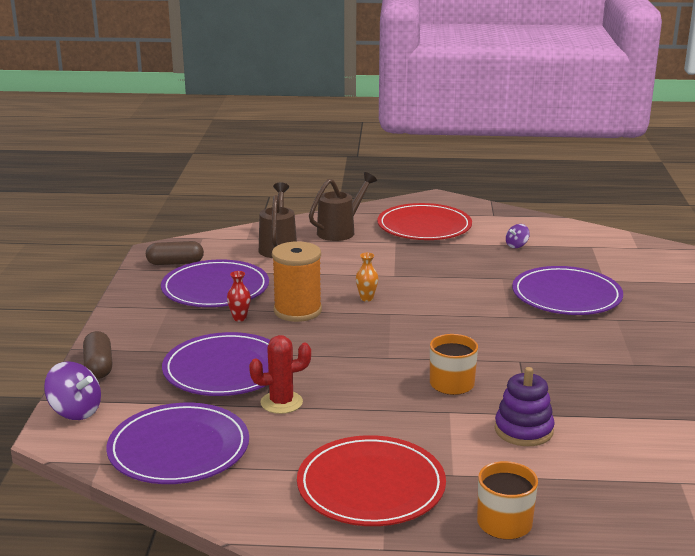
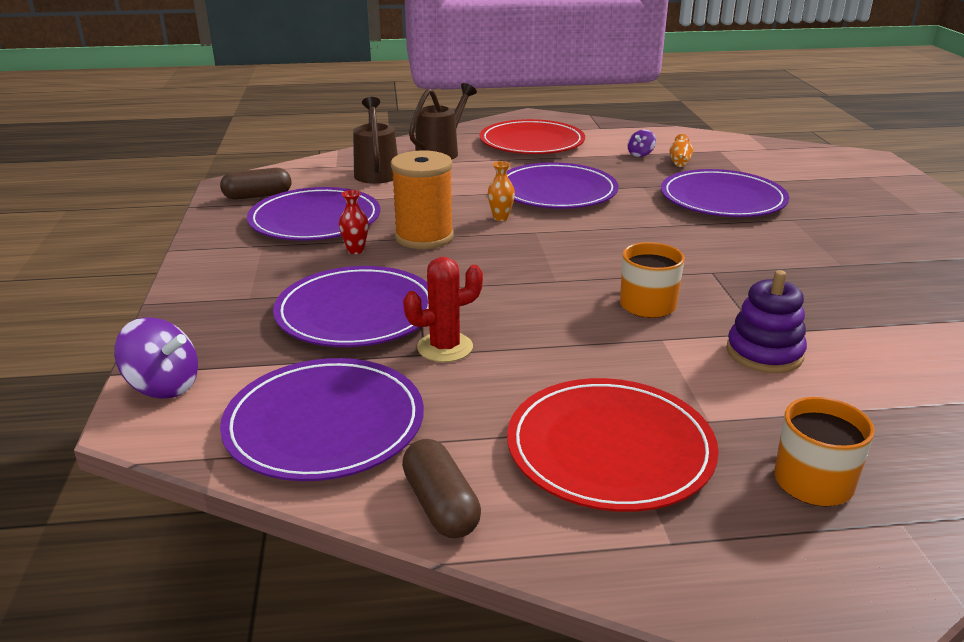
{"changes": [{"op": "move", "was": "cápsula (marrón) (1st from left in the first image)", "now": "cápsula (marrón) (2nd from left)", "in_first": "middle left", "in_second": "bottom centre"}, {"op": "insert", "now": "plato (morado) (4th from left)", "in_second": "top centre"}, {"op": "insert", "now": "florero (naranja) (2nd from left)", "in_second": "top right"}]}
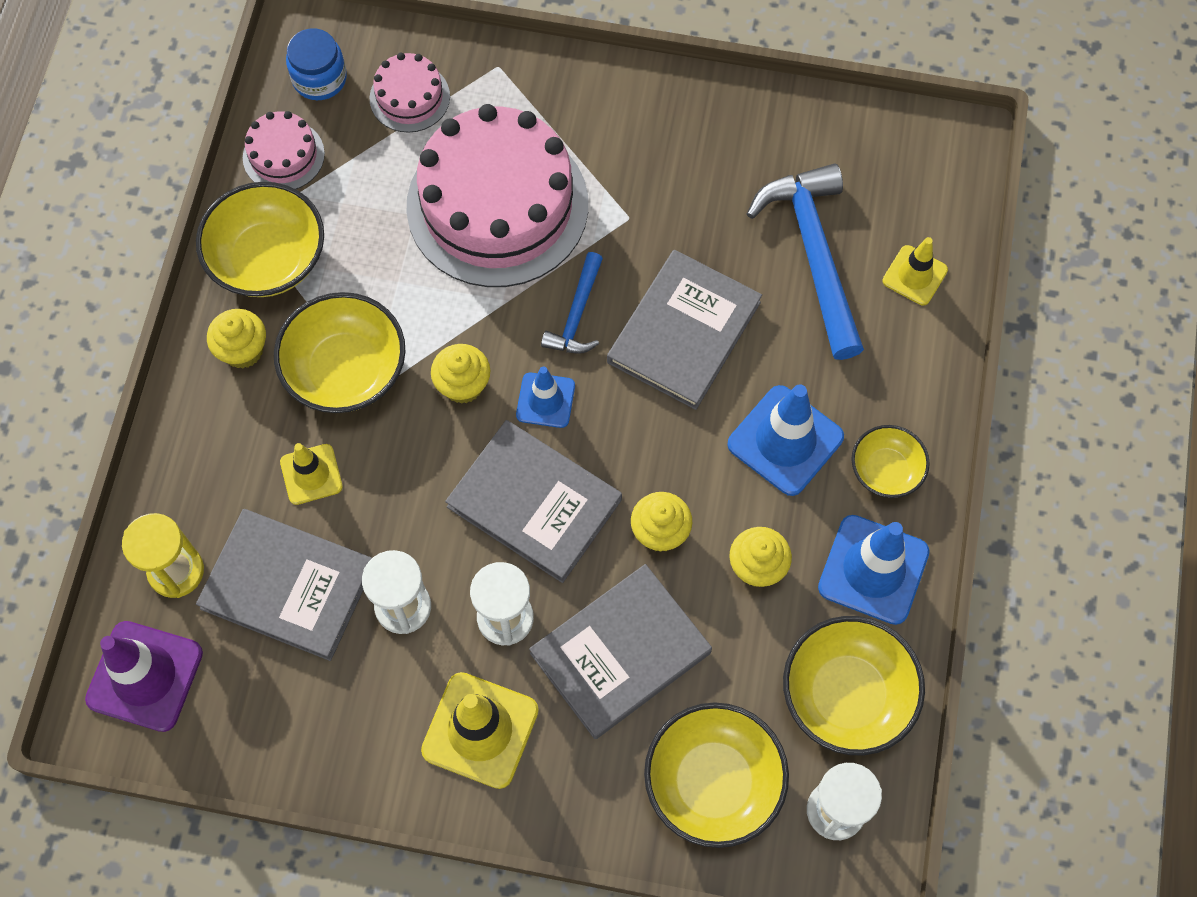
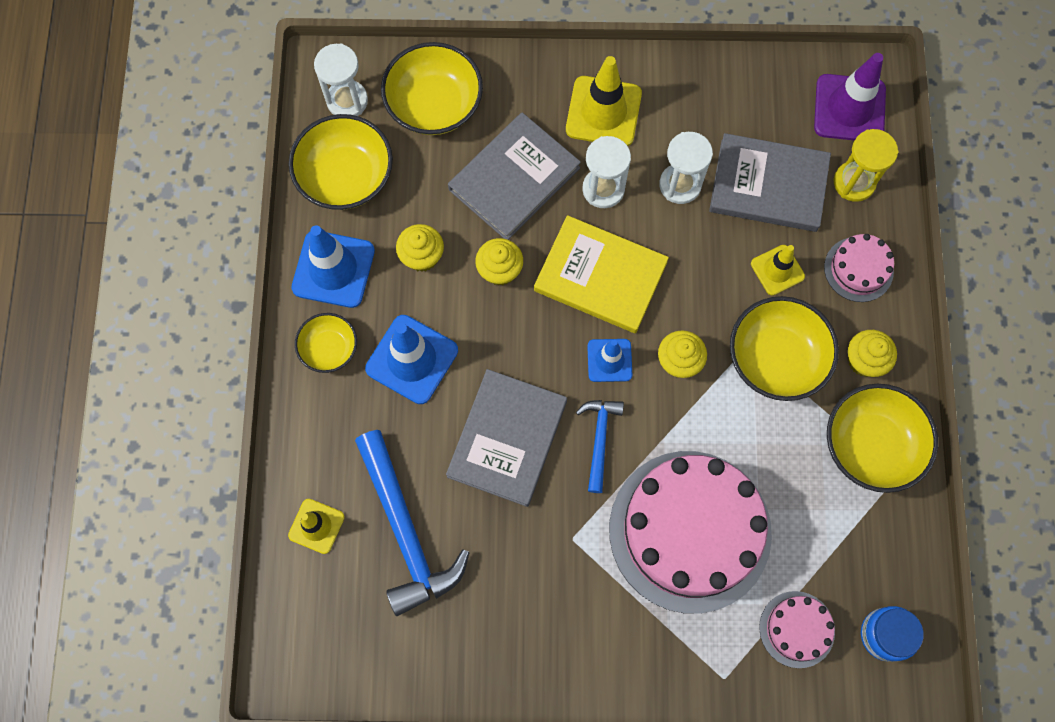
{"changes": [{"op": "move", "was": "tarta (rosa) (1st from left in the first image)", "now": "tarta (rosa) (3rd from left)", "in_first": "top left", "in_second": "middle right"}, {"op": "recolor", "was": "libro (gris) (2nd from left)", "now": "libro (amarillo)", "in_first": "centre", "in_second": "centre"}]}
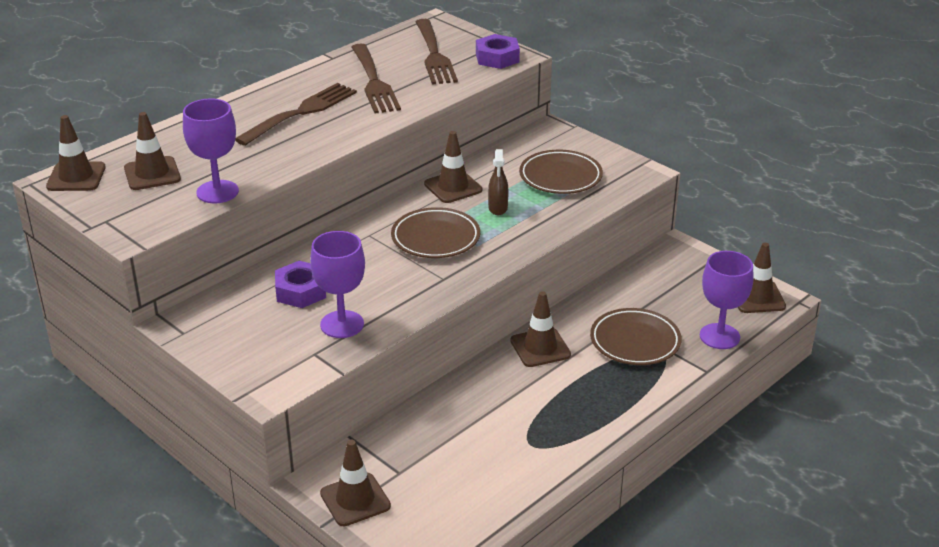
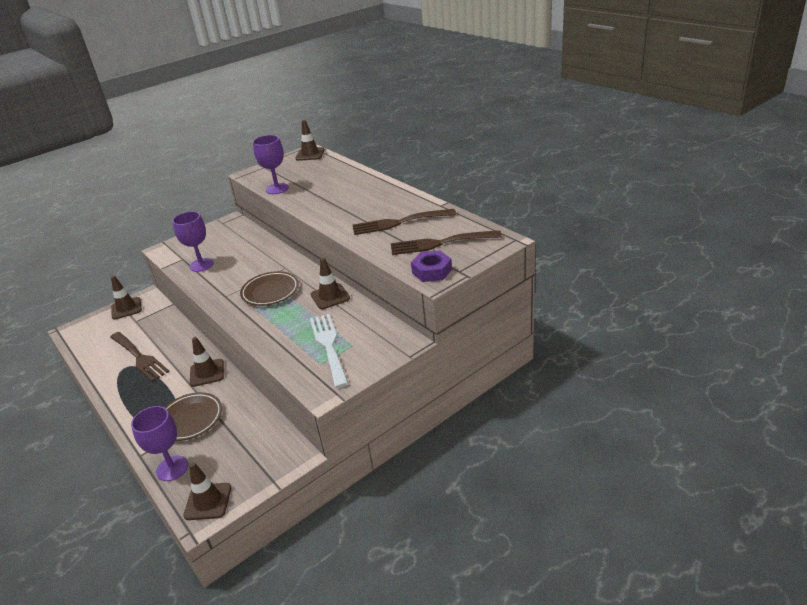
{"changes": [{"op": "delete", "was": "cono de tráfico (marrón) (2nd from left)", "in_first": "top left"}, {"op": "move", "was": "tenedor (marrón) (1st from left)", "in_first": "top left", "in_second": "middle left"}, {"op": "delete", "was": "tuerca (morado) (1st from left)", "in_first": "middle left"}, {"op": "delete", "was": "pulverizador (marrón)", "in_first": "top centre"}, {"op": "replace", "was": "plato (marrón) (2nd from left)", "now": "tenedor (blanco)", "in_first": "top centre", "in_second": "centre"}]}
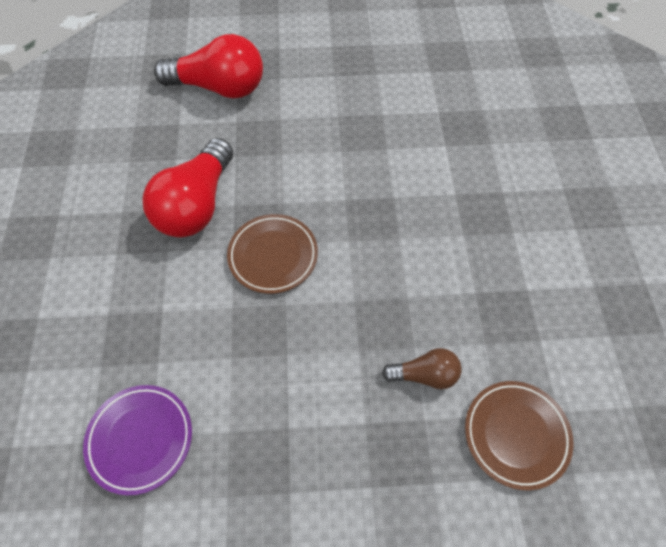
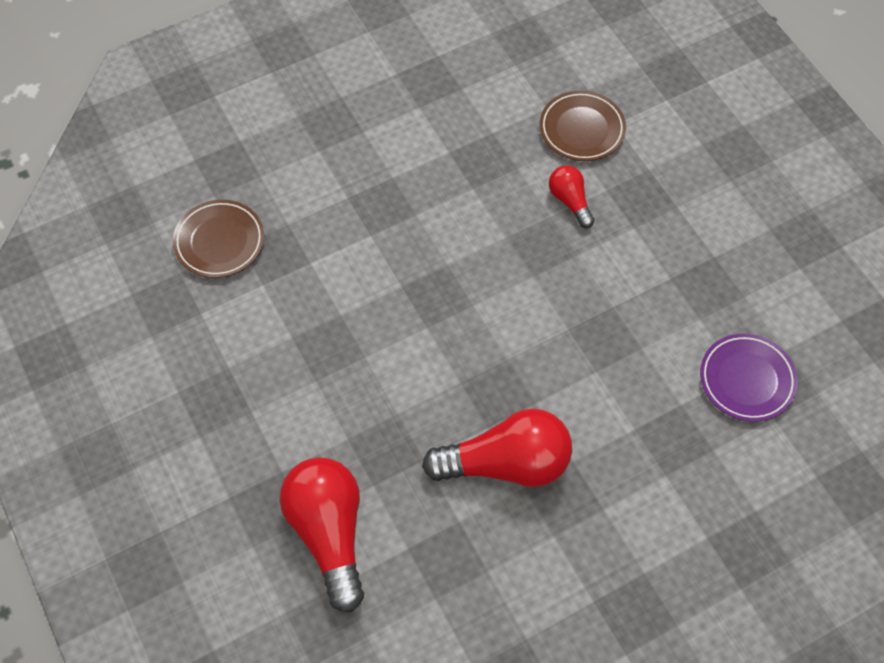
{"changes": [{"op": "move", "was": "plato (marrón) (1st from left)", "in_first": "centre", "in_second": "middle left"}, {"op": "recolor", "was": "bombilla (marrón)", "now": "bombilla (rojo) (3rd from left)", "in_first": "bottom centre", "in_second": "top centre"}]}
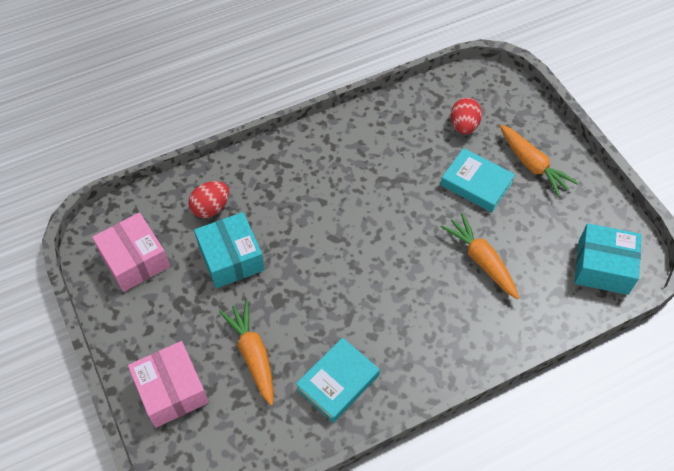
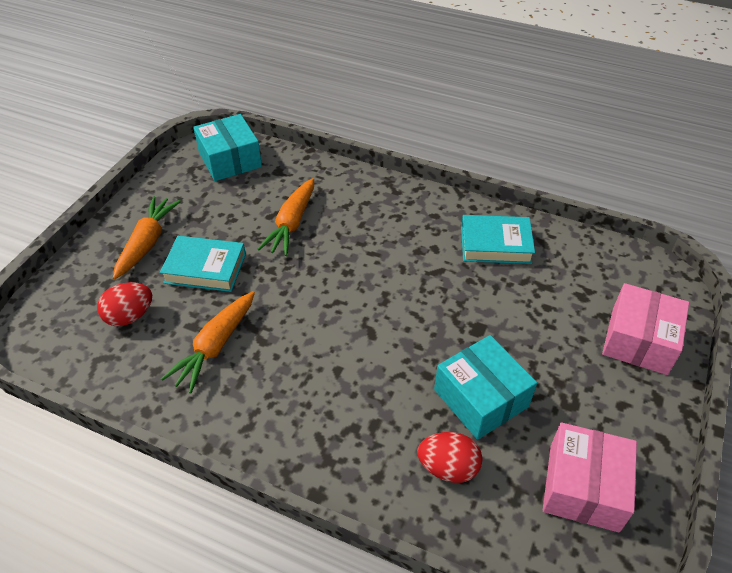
{"changes": [{"op": "rotate", "was": "caja (turquesa) (1st from left in the first image)", "in_first": "centre", "in_second": "bottom centre", "clockwise": -60}, {"op": "move", "was": "zanahoria (naranja) (1st from left in the first image)", "now": "zanahoria (naranja) (2nd from left)", "in_first": "bottom centre", "in_second": "middle left"}, {"op": "rotate", "was": "libro (turquesa) (2nd from left in the first image)", "in_first": "middle right", "in_second": "middle left", "clockwise": -75}]}
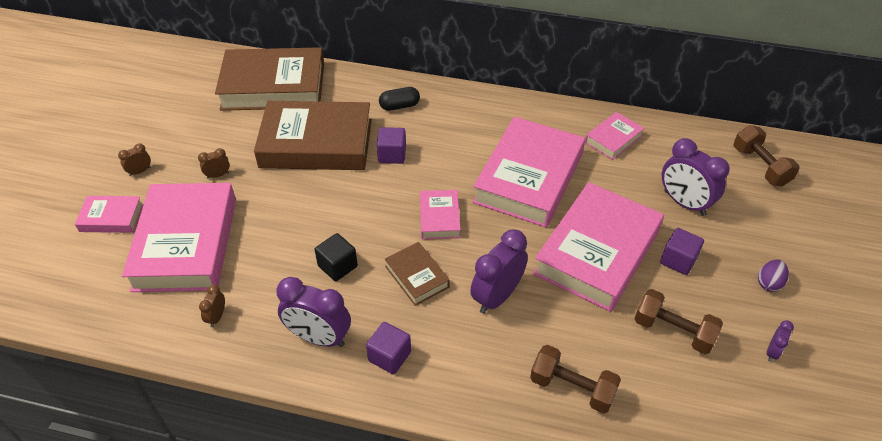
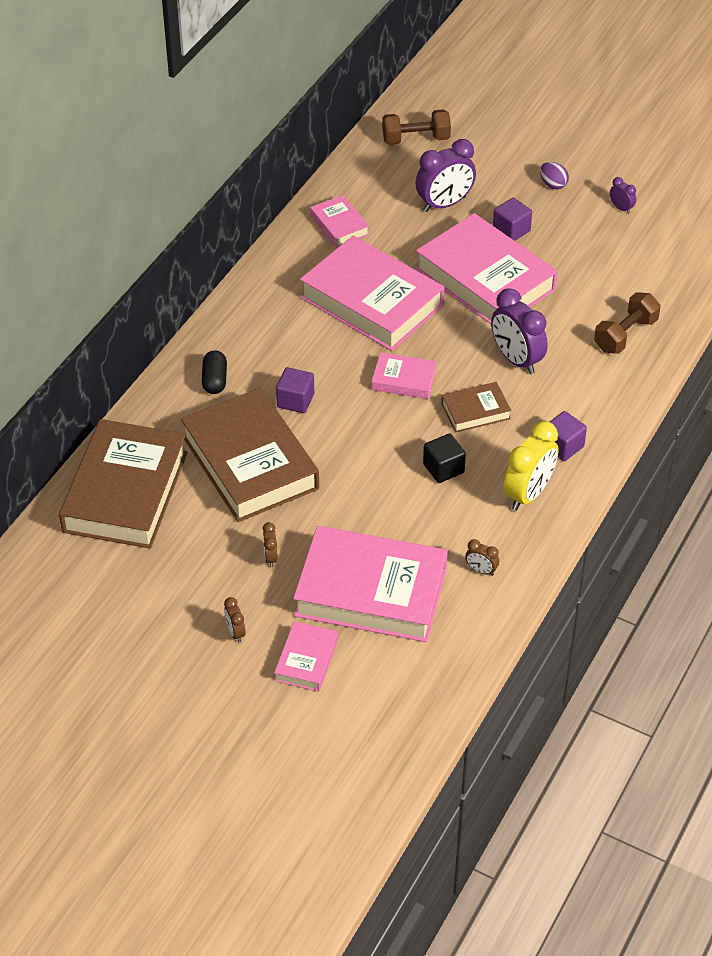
{"changes": [{"op": "rotate", "was": "libro (marrón) (2nd from left)", "in_first": "top centre", "in_second": "centre", "clockwise": -45}, {"op": "recolor", "was": "despertador (morado) (1st from left)", "now": "despertador (amarillo)", "in_first": "bottom centre", "in_second": "middle right"}, {"op": "delete", "was": "mancuerna (marrón) (2nd from left)", "in_first": "bottom right"}]}
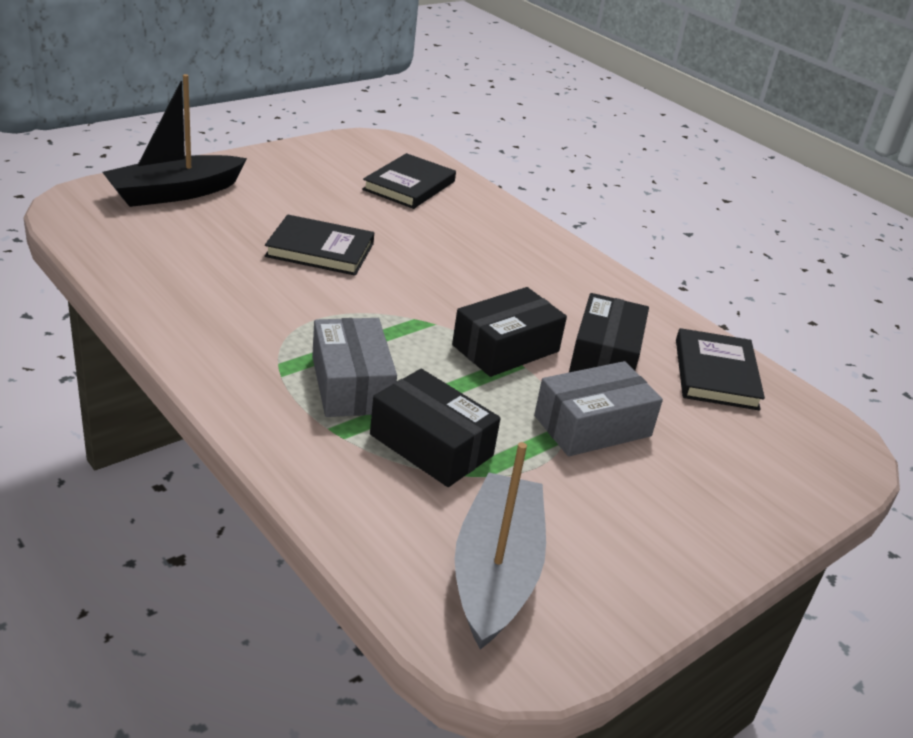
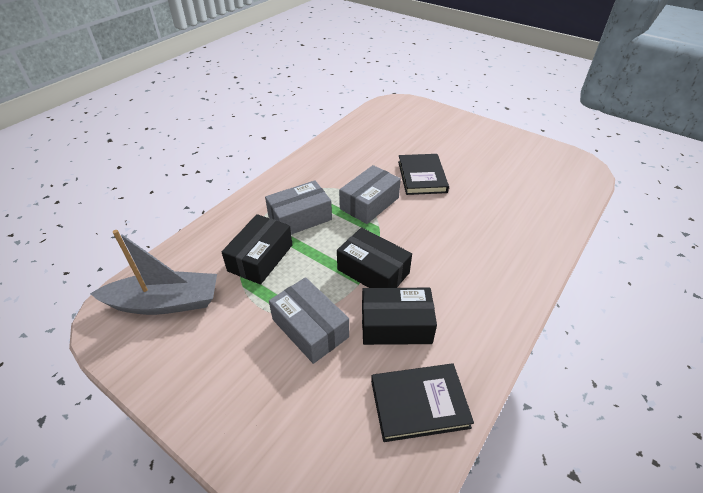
{"changes": [{"op": "delete", "was": "barco (negro)", "in_first": "top left"}, {"op": "delete", "was": "libro (negro) (2nd from left)", "in_first": "top centre"}, {"op": "insert", "now": "caja (gris) (3rd from left)", "in_second": "centre"}]}
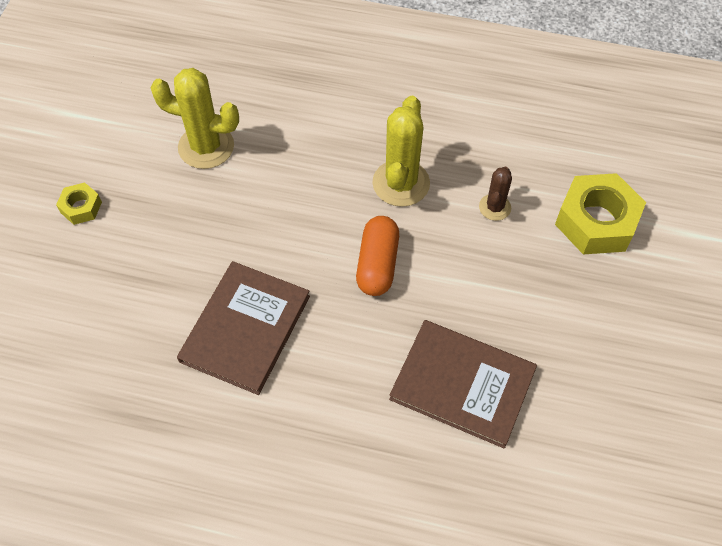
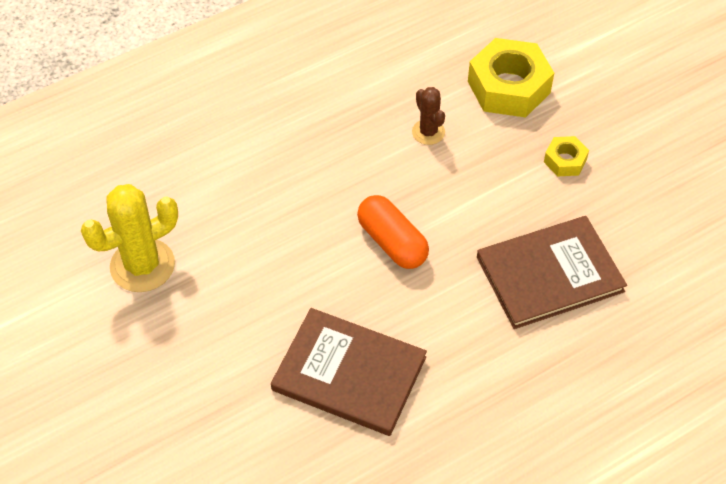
{"changes": [{"op": "move", "was": "tuerca (amarillo) (1st from left in the first image)", "now": "tuerca (amarillo) (2nd from left)", "in_first": "middle left", "in_second": "top right"}, {"op": "rotate", "was": "libro (marrón) (1st from left)", "in_first": "centre", "in_second": "bottom centre", "clockwise": -45}, {"op": "delete", "was": "cactus (amarillo) (2nd from left)", "in_first": "top centre"}]}
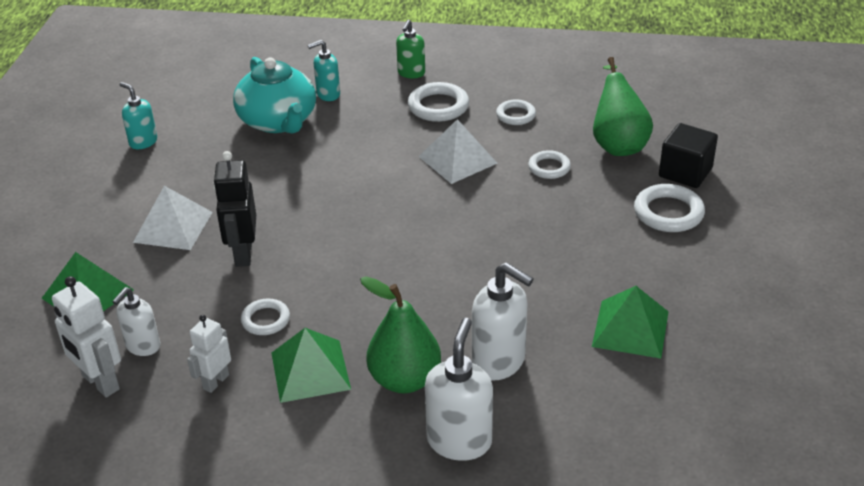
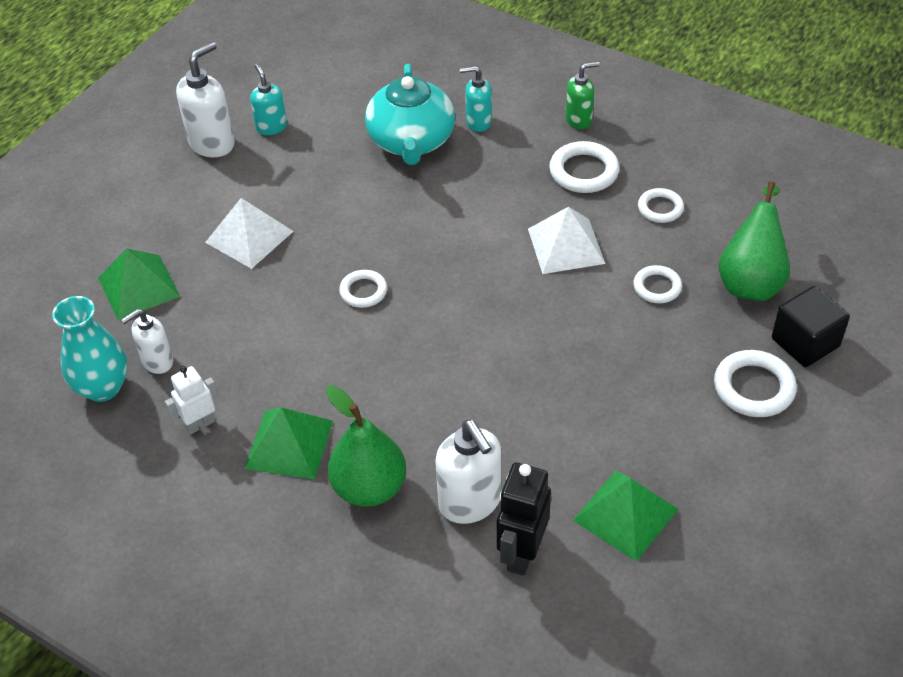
{"changes": [{"op": "replace", "was": "robot (blanco) (1st from left)", "now": "florero (turquesa)", "in_first": "bottom left", "in_second": "middle left"}, {"op": "move", "was": "robot (negro)", "in_first": "middle left", "in_second": "bottom centre"}, {"op": "move", "was": "anillo (blanco) (1st from left)", "in_first": "middle left", "in_second": "centre"}, {"op": "rotate", "was": "dispensador de jabón (verde)", "in_first": "top centre", "in_second": "top centre", "clockwise": -150}, {"op": "move", "was": "dispensador de jabón (blanco) (2nd from left)", "in_first": "bottom centre", "in_second": "top left"}]}
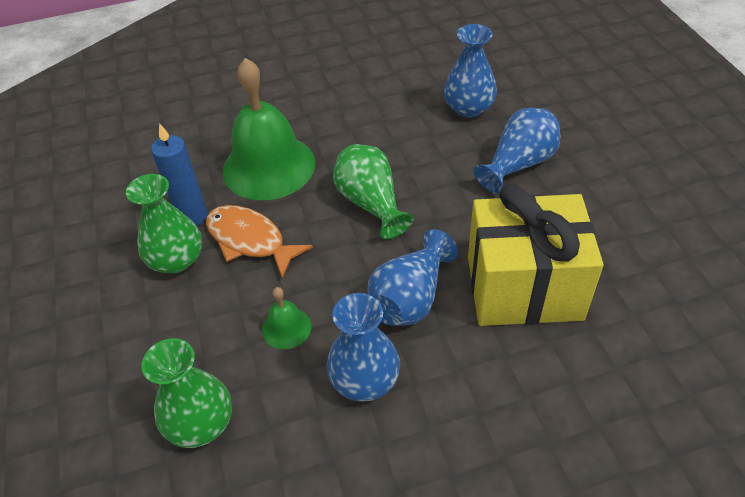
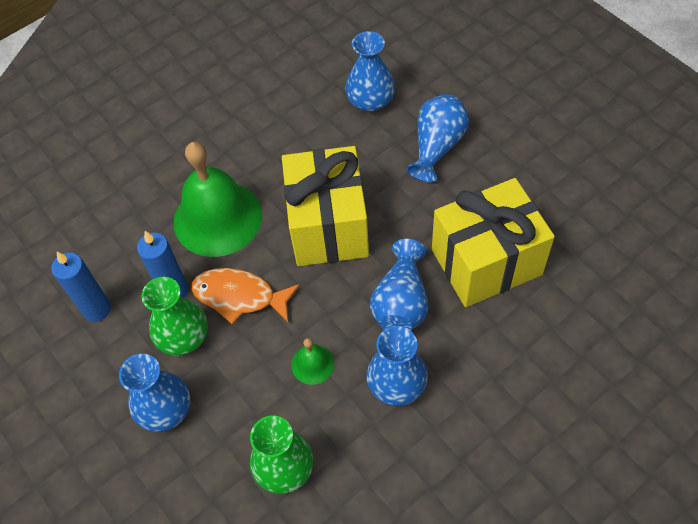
{"changes": [{"op": "replace", "was": "florero (verde) (3rd from left)", "now": "regalo (amarillo) (1st from left)", "in_first": "centre", "in_second": "centre"}, {"op": "insert", "now": "vela (azul) (1st from left)", "in_second": "middle left"}, {"op": "insert", "now": "florero (azul) (1st from left)", "in_second": "bottom left"}]}
